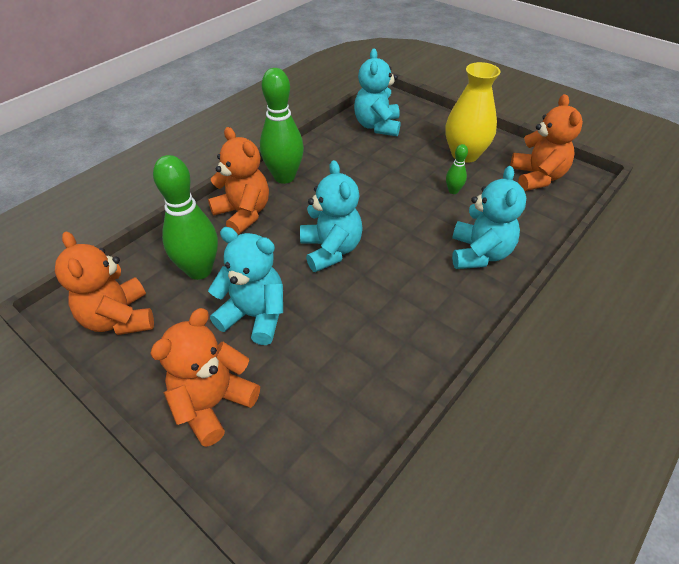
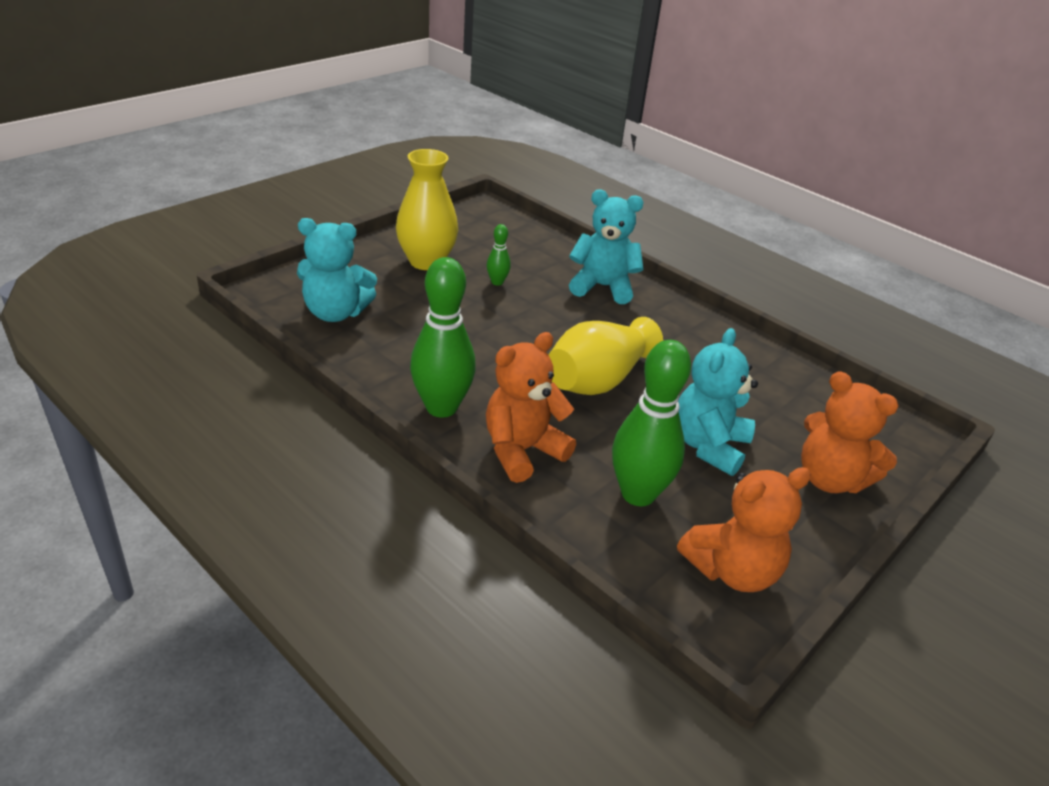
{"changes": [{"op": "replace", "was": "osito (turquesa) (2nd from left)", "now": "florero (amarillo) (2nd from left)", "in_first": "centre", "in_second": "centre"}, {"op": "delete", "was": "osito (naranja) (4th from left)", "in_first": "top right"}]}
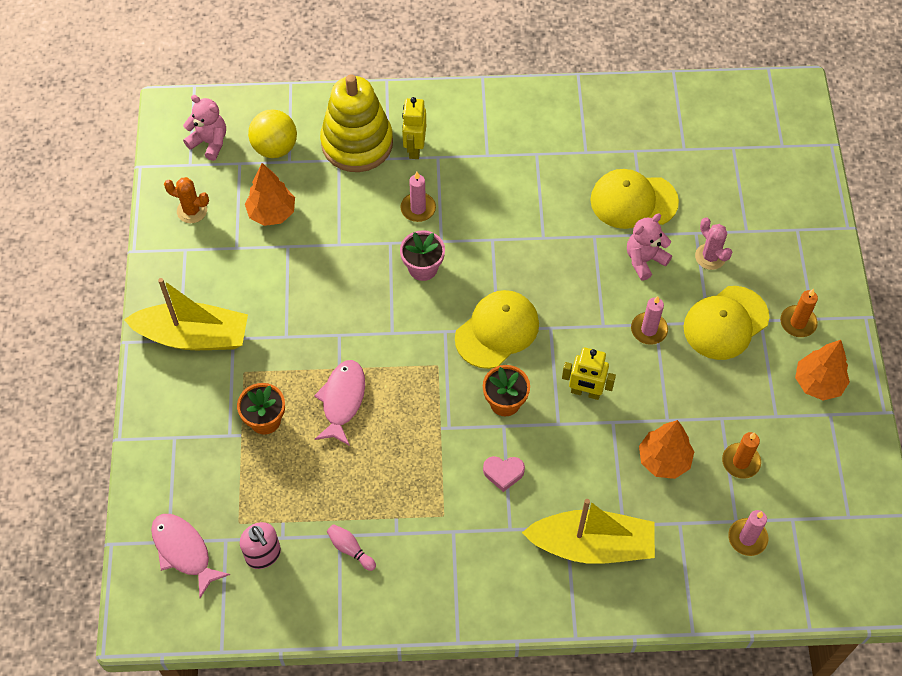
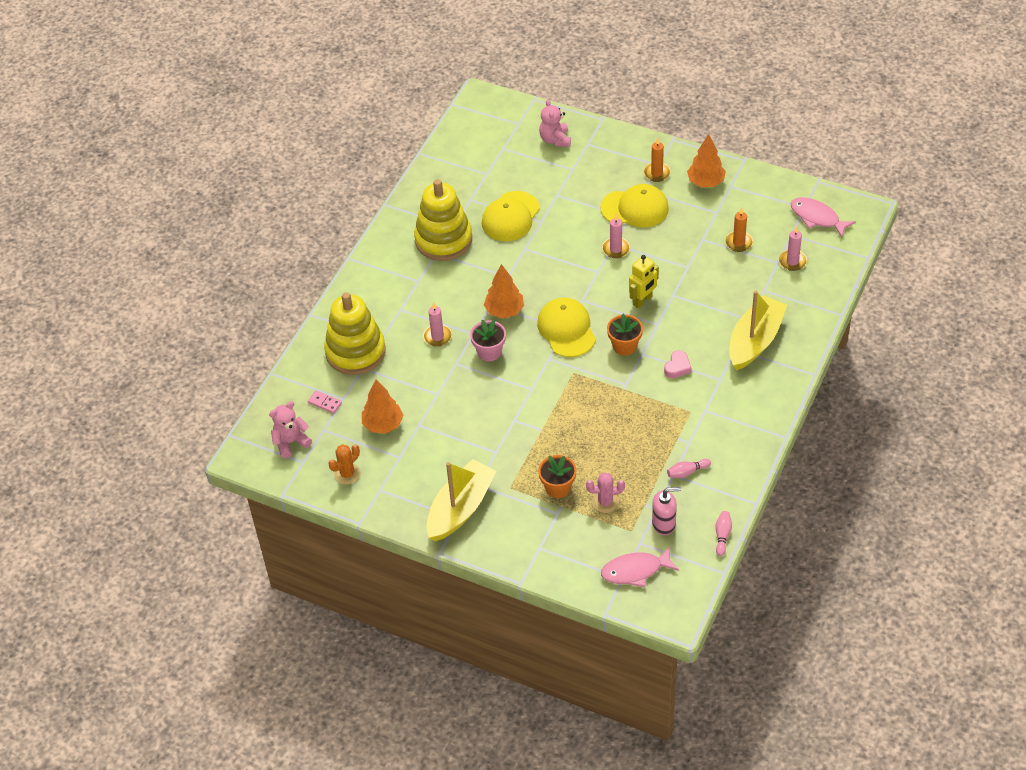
{"changes": [{"op": "replace", "was": "pelota (amarillo)", "now": "ficha de dominó (rosa)", "in_first": "top left", "in_second": "middle left"}, {"op": "move", "was": "pez (rosa) (2nd from left)", "in_first": "centre", "in_second": "top right"}, {"op": "delete", "was": "robot (amarillo) (1st from left)", "in_first": "top centre"}, {"op": "move", "was": "osito (rosa) (2nd from left)", "in_first": "middle right", "in_second": "top centre"}, {"op": "move", "was": "árbol (naranja) (2nd from left)", "in_first": "middle right", "in_second": "centre"}, {"op": "rotate", "was": "gorra (amarillo) (3rd from left)", "in_first": "middle right", "in_second": "top centre", "clockwise": -75}, {"op": "move", "was": "cactus (rosa)", "in_first": "middle right", "in_second": "centre"}, {"op": "insert", "now": "juguete apilable (amarillo) (2nd from left)", "in_second": "top centre"}, {"op": "insert", "now": "bolo (rosa) (2nd from left)", "in_second": "bottom right"}]}
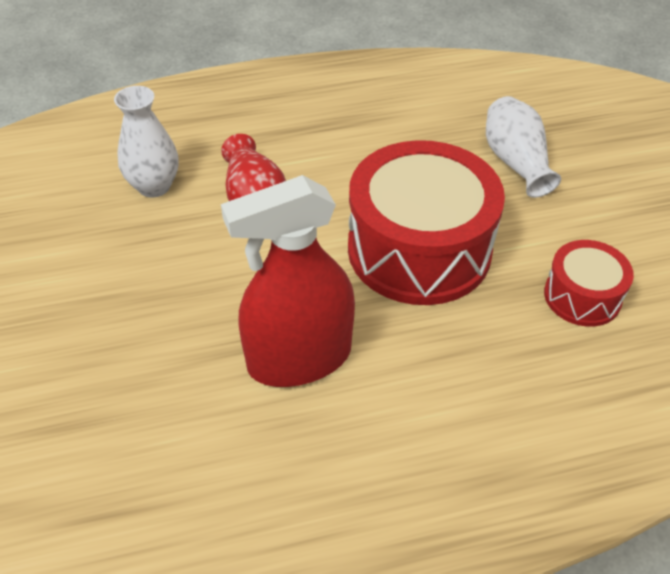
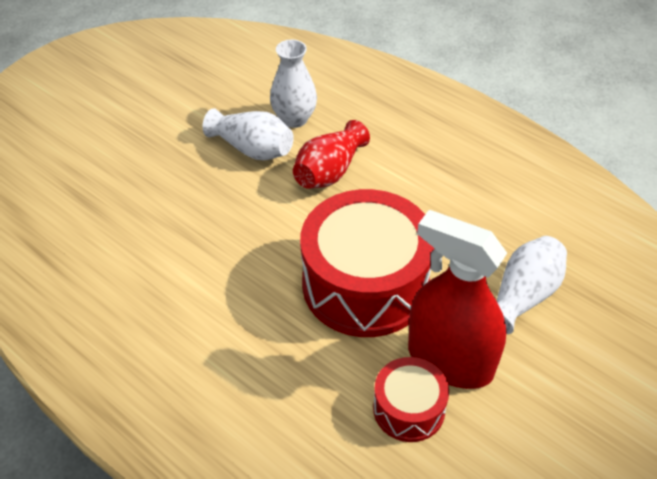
{"changes": [{"op": "move", "was": "pulverizador (rojo)", "in_first": "centre", "in_second": "middle right"}, {"op": "insert", "now": "florero (blanco) (1st from left)", "in_second": "top centre"}]}
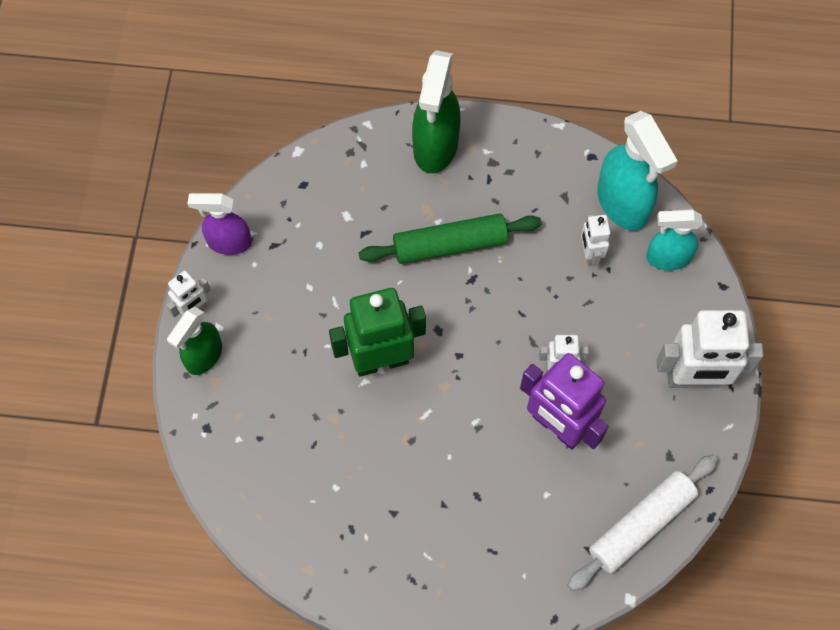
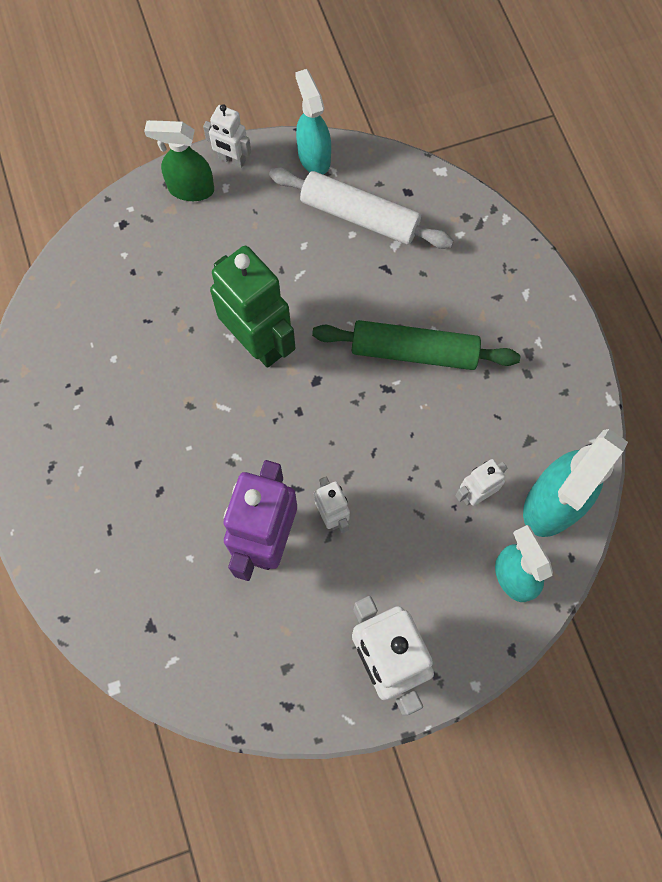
{"changes": [{"op": "recolor", "was": "pulverizador (morado)", "now": "pulverizador (turquesa) (1st from left)", "in_first": "middle left", "in_second": "top centre"}, {"op": "rotate", "was": "rodillo (verde)", "in_first": "centre", "in_second": "centre", "clockwise": -45}, {"op": "delete", "was": "pulverizador (verde) (2nd from left)", "in_first": "top centre"}, {"op": "move", "was": "rodillo (blanco)", "in_first": "bottom right", "in_second": "top centre"}]}
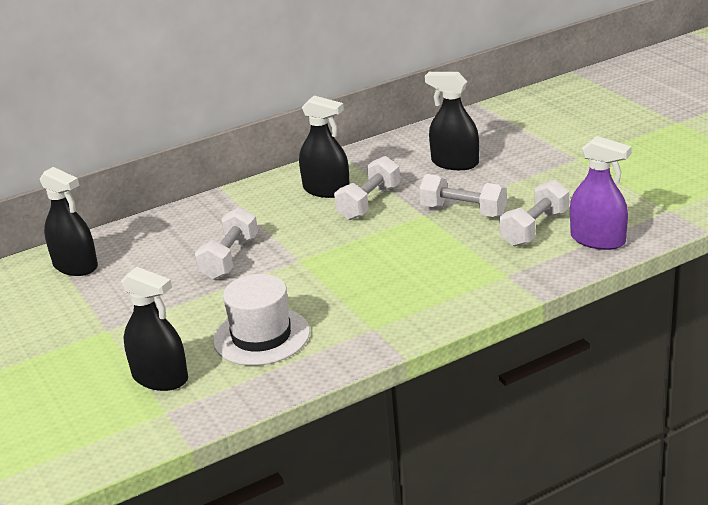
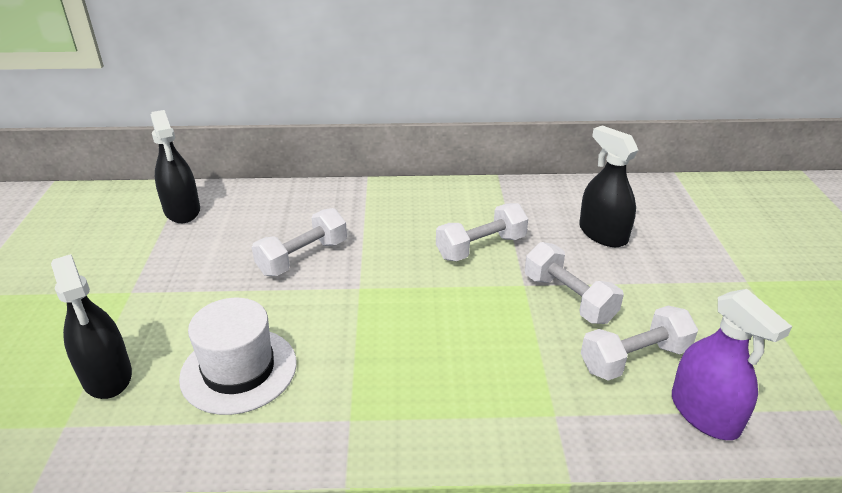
{"changes": [{"op": "delete", "was": "pulverizador (negro) (3rd from left)", "in_first": "top centre"}]}
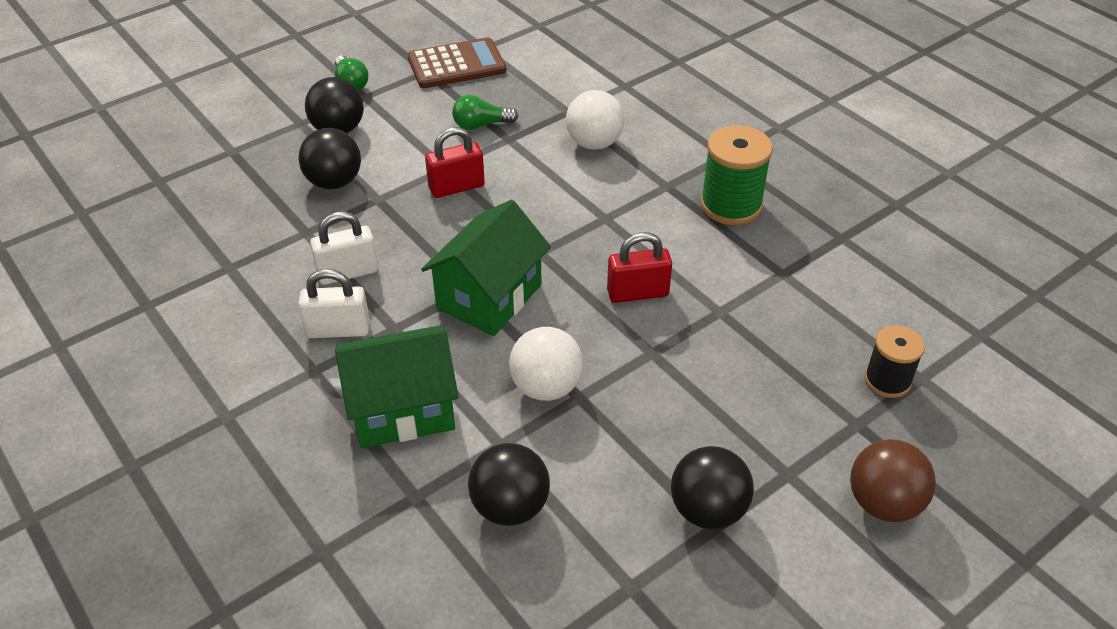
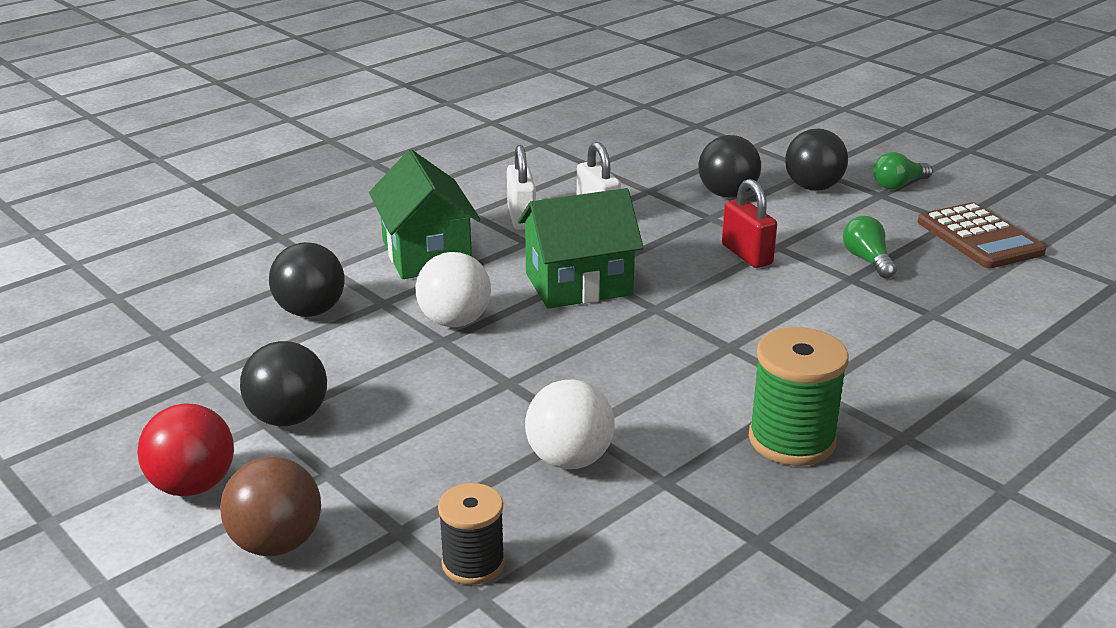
{"changes": [{"op": "rotate", "was": "casa (verde) (2nd from left)", "in_first": "centre", "in_second": "centre", "clockwise": -45}, {"op": "move", "was": "pelota (blanco) (2nd from left)", "in_first": "top centre", "in_second": "bottom centre"}, {"op": "delete", "was": "candado (rojo) (2nd from left)", "in_first": "centre"}, {"op": "insert", "now": "pelota (rojo)", "in_second": "bottom left"}]}
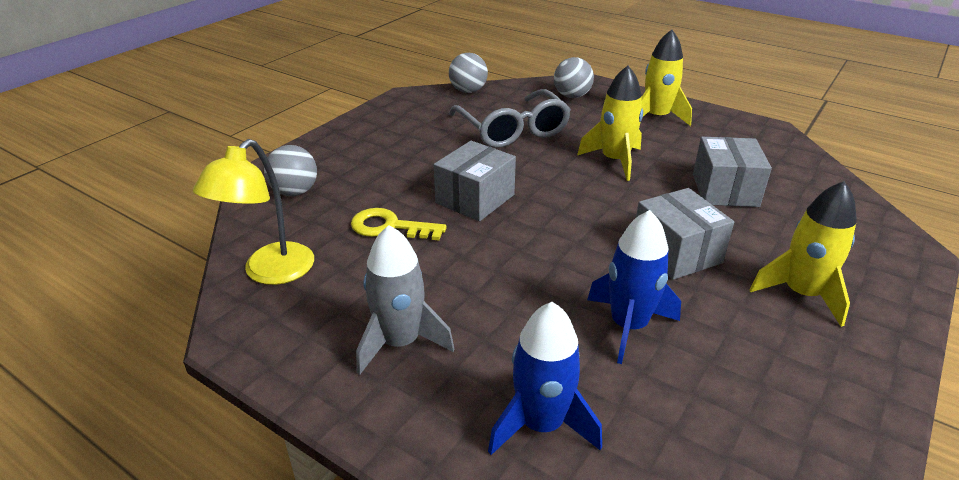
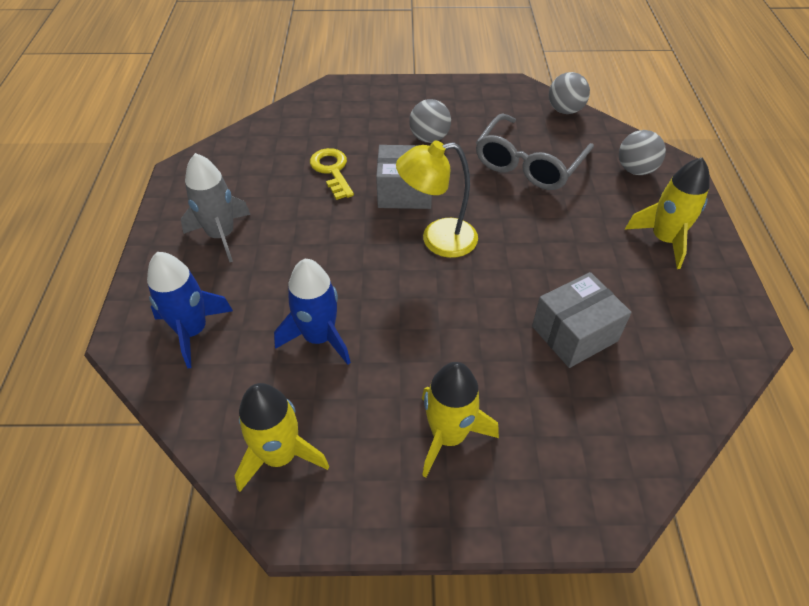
{"changes": [{"op": "move", "was": "lámpara (amarillo)", "in_first": "middle left", "in_second": "top centre"}, {"op": "move", "was": "pelota (gris) (1st from left)", "in_first": "middle left", "in_second": "top centre"}, {"op": "move", "was": "cohete (amarillo) (1st from left)", "in_first": "top centre", "in_second": "bottom centre"}, {"op": "delete", "was": "caja (gris) (2nd from left)", "in_first": "middle right"}]}
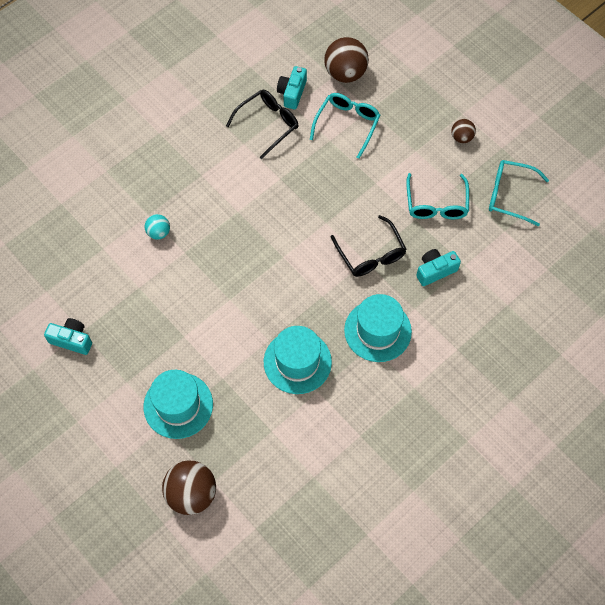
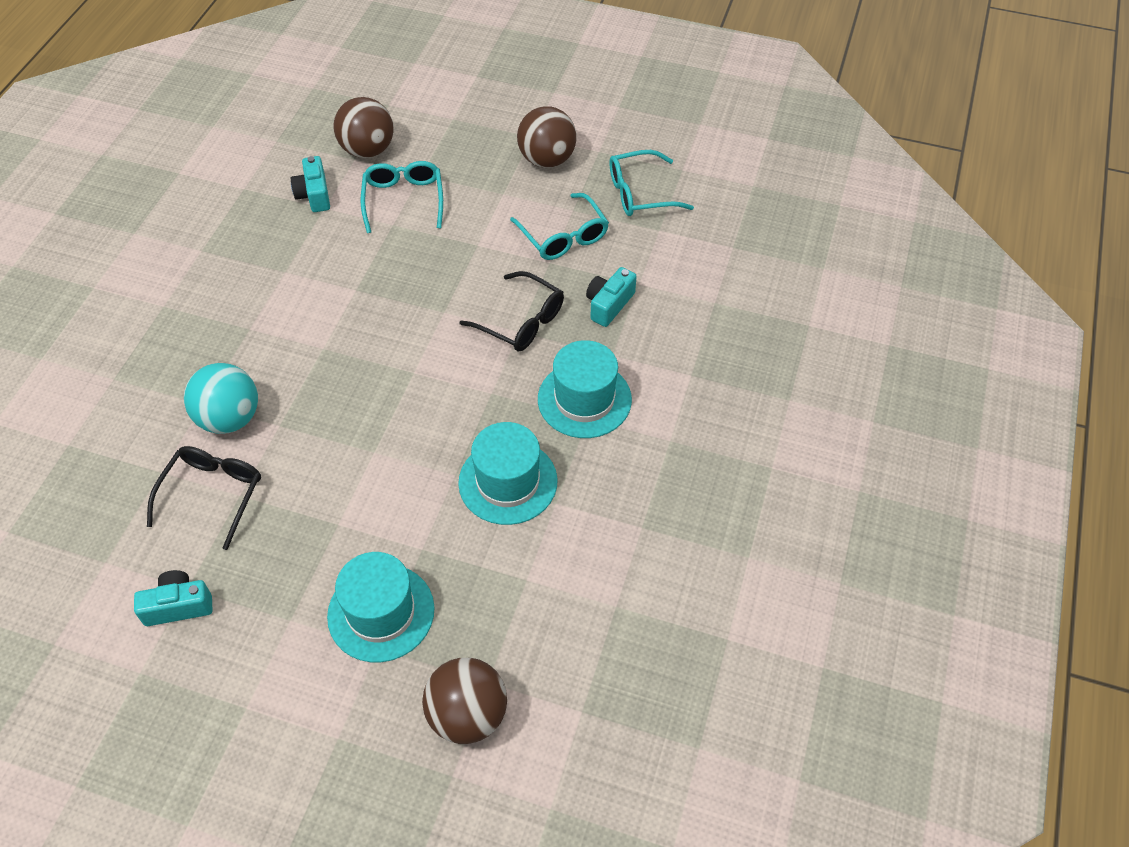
{"changes": [{"op": "resize", "was": "pelota (turquesa)", "in_first": "middle left", "in_second": "middle left", "ratio": 1.87}, {"op": "move", "was": "gafas (negro) (1st from left)", "in_first": "top centre", "in_second": "middle left"}, {"op": "resize", "was": "pelota (marrón) (3rd from left)", "in_first": "top right", "in_second": "top centre", "ratio": 1.87}]}
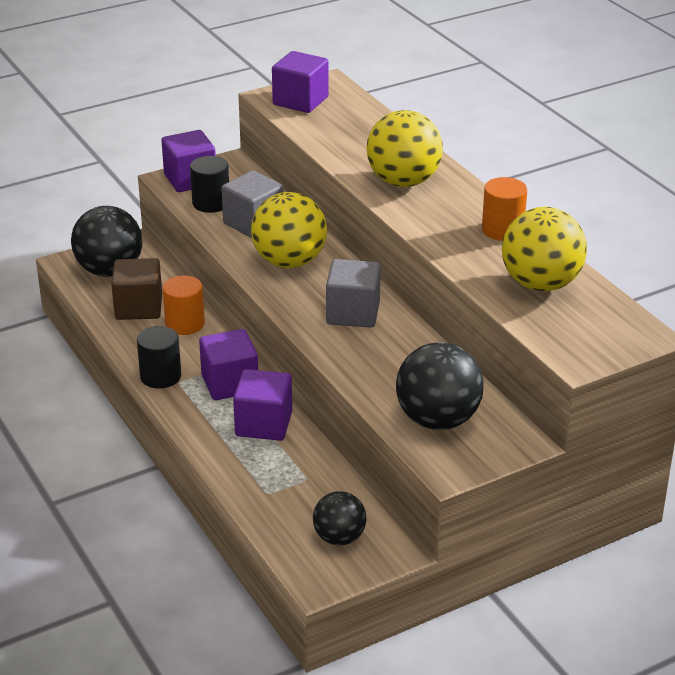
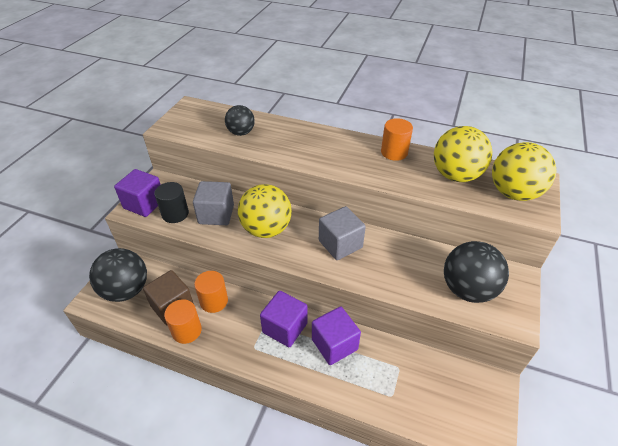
{"changes": [{"op": "delete", "was": "cilindro (negro) (1st from left)", "in_first": "middle left"}, {"op": "delete", "was": "cubo (morado) (4th from left)", "in_first": "top centre"}, {"op": "move", "was": "pelota (negro) (2nd from left)", "in_first": "bottom centre", "in_second": "top centre"}, {"op": "move", "was": "pelota (amarillo) (2nd from left in the first image)", "now": "pelota (amarillo) (3rd from left)", "in_first": "top centre", "in_second": "middle right"}, {"op": "insert", "now": "cilindro (naranja) (1st from left)", "in_second": "bottom left"}]}
